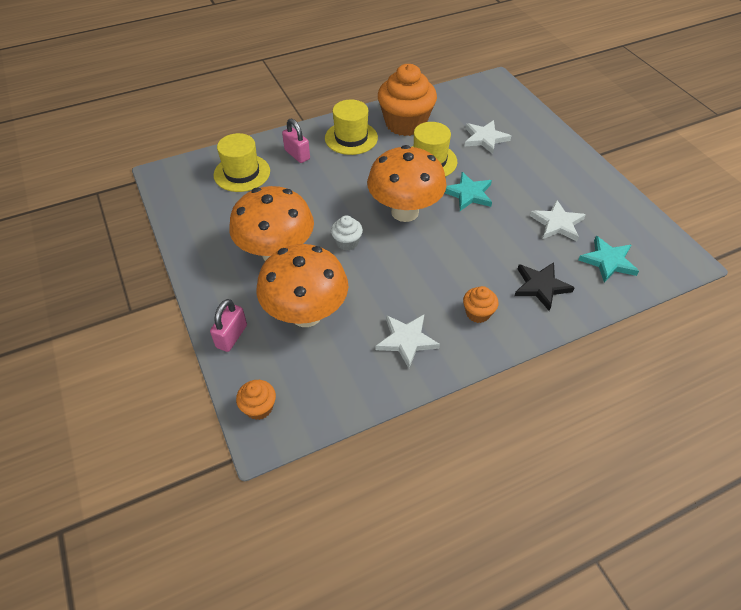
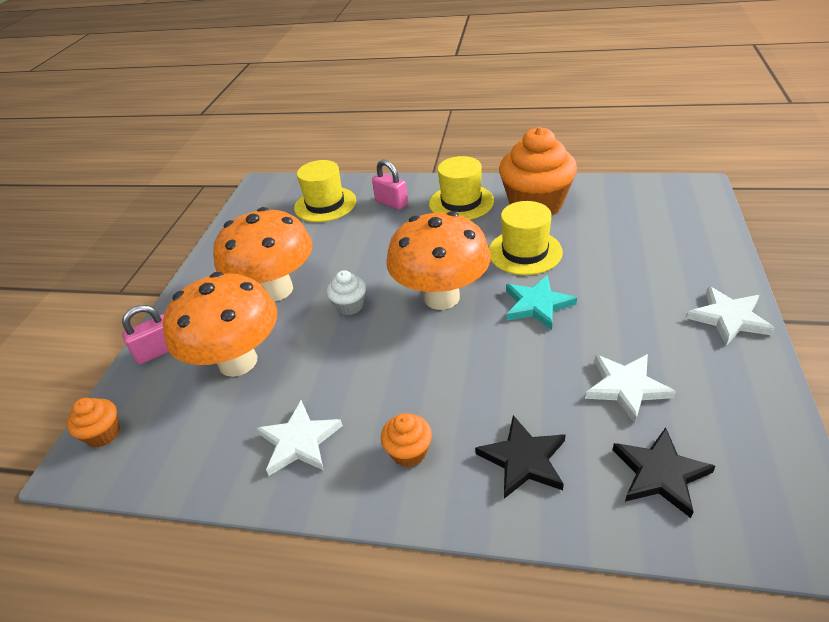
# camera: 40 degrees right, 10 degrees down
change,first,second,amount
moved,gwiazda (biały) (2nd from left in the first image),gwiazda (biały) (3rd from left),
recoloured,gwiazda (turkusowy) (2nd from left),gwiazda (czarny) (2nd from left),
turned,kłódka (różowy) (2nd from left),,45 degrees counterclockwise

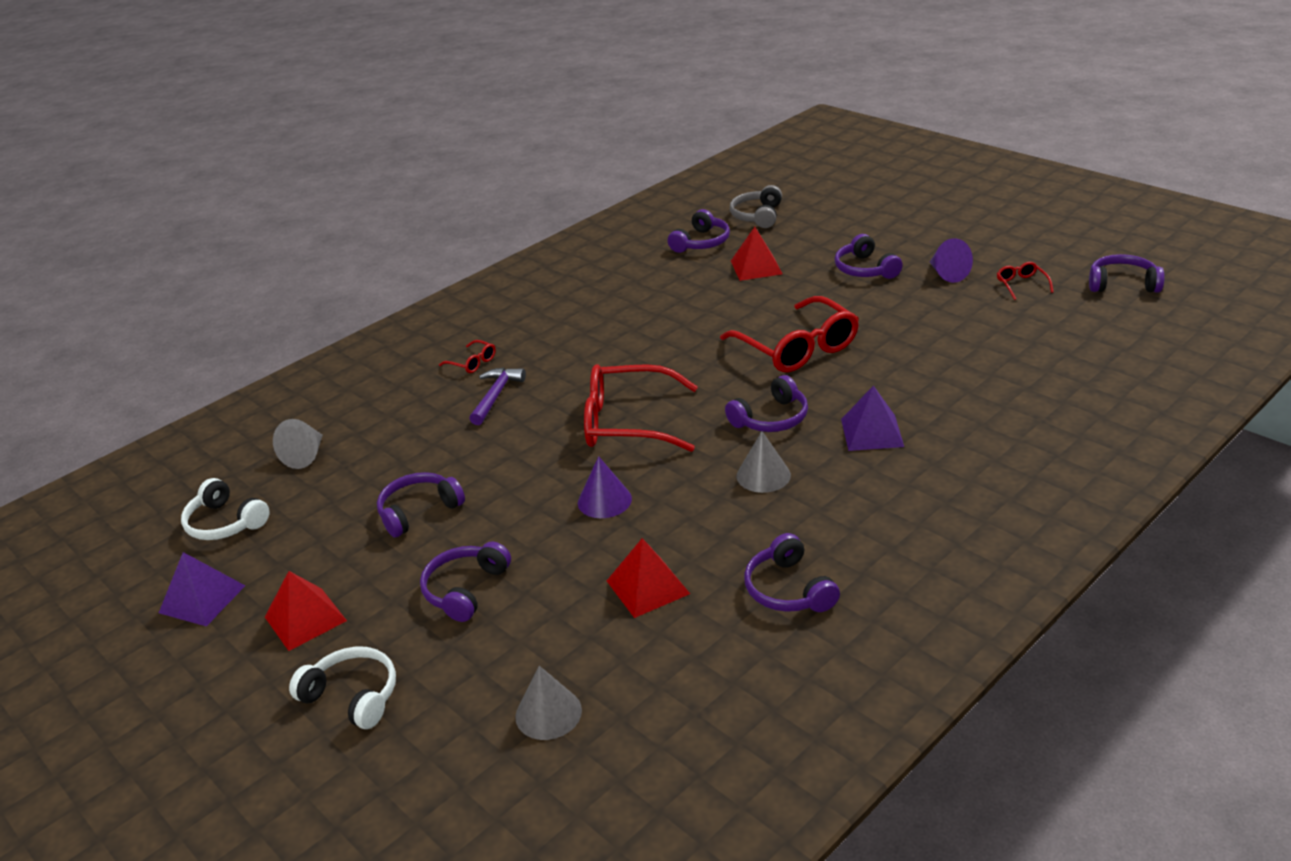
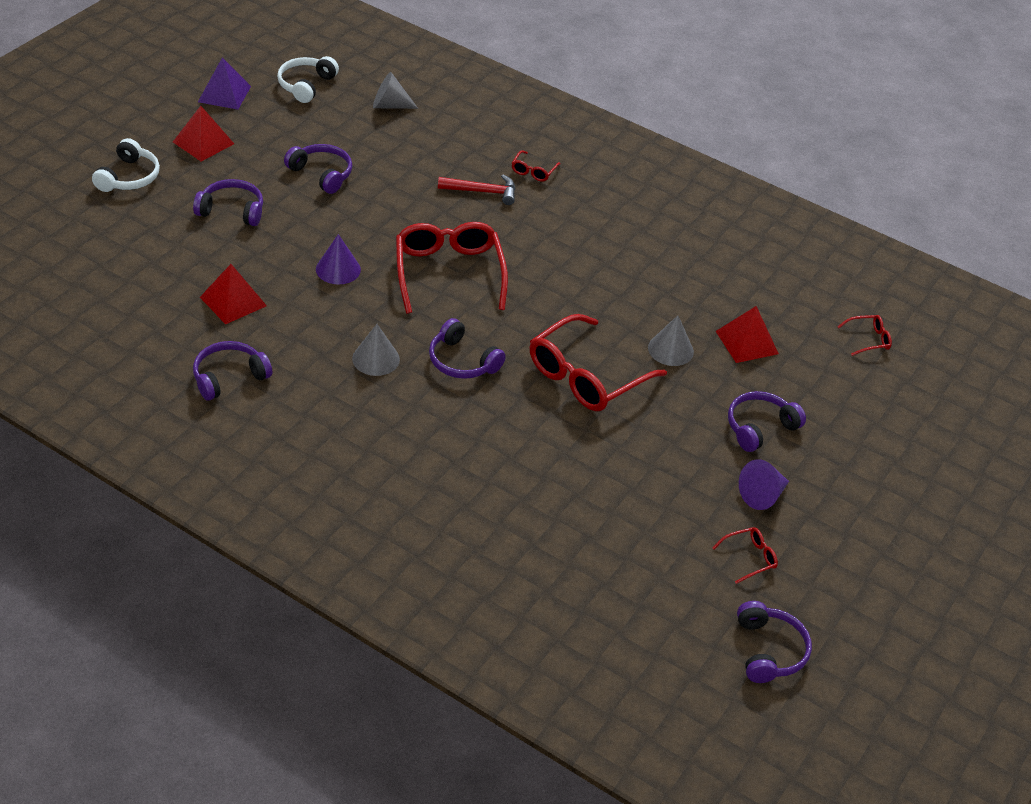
# camera: 70 degrees right, 10 degrees up
change,first,second,amount
removed,słuchawki (fioletowy) (3rd from left),,
removed,piramida (fioletowy) (2nd from left),,
moved,stożek (szary) (2nd from left in the first image),stożek (szary) (3rd from left),
replaced,słuchawki (szary),okulary (czerwony) (5th from left),
recoloured,młotek (fioletowy),młotek (czerwony),

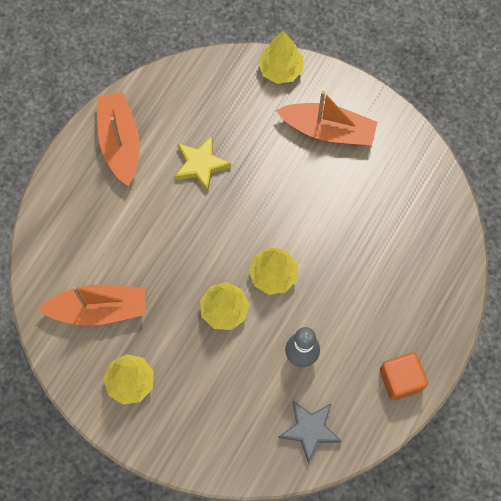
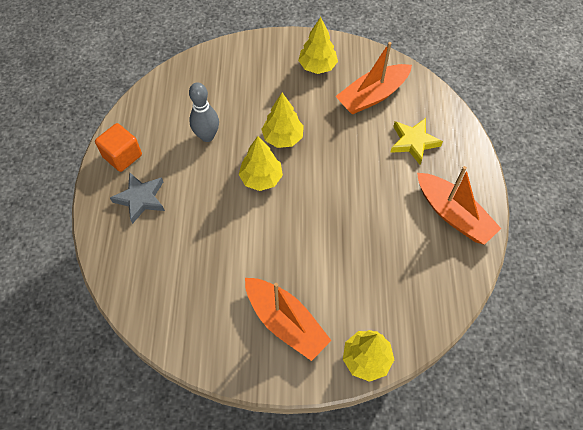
# camera: 150 degrees right, 10 degrees down
change,first,second,amount
moved,gwiazda (żółty),,
moved,gwiazda (szary),,
turned,łódka (pomarańczowy) (3rd from left in the first image),łódka (pomarańczowy) (1st from left),120 degrees counterclockwise

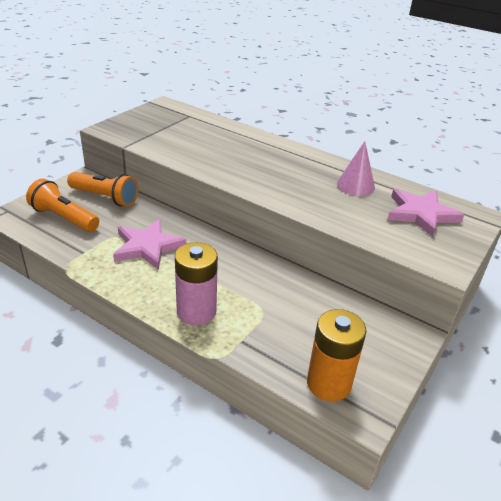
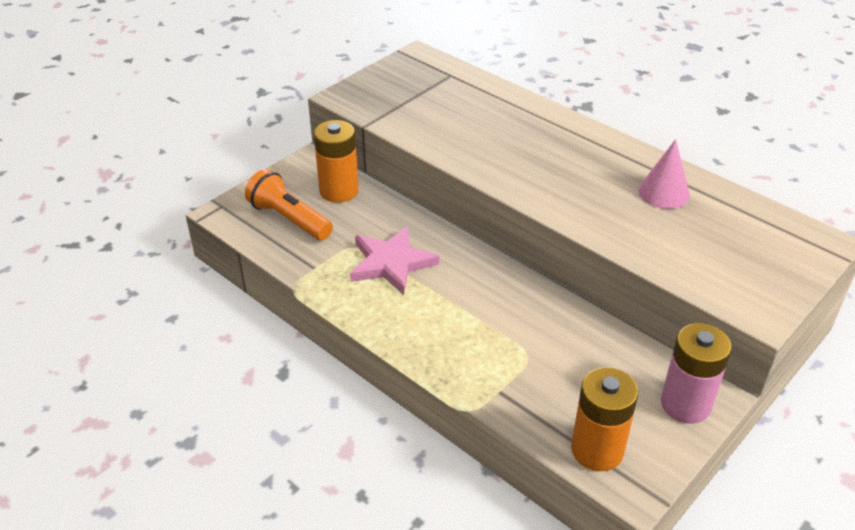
# camera: 10 degrees right, 5 degrees up
change,first,second,amount
removed,gwiazda (różowy) (2nd from left),,
moved,bateria (różowy),,
replaced,latarka (pomarańczowy) (2nd from left),bateria (pomarańczowy) (1st from left),

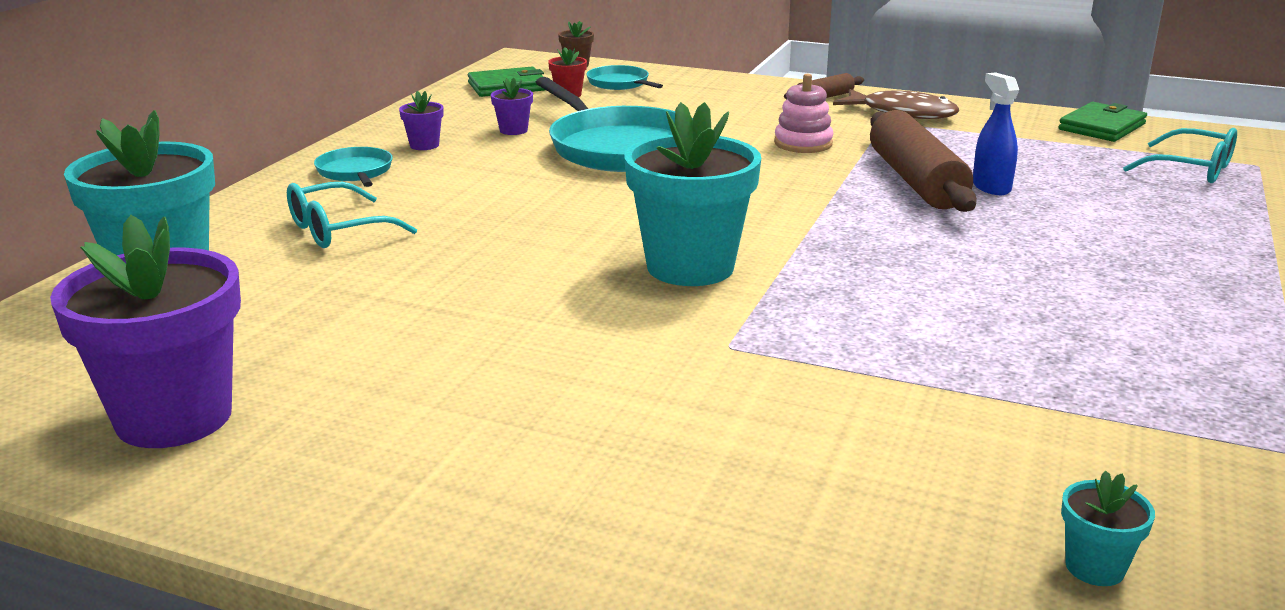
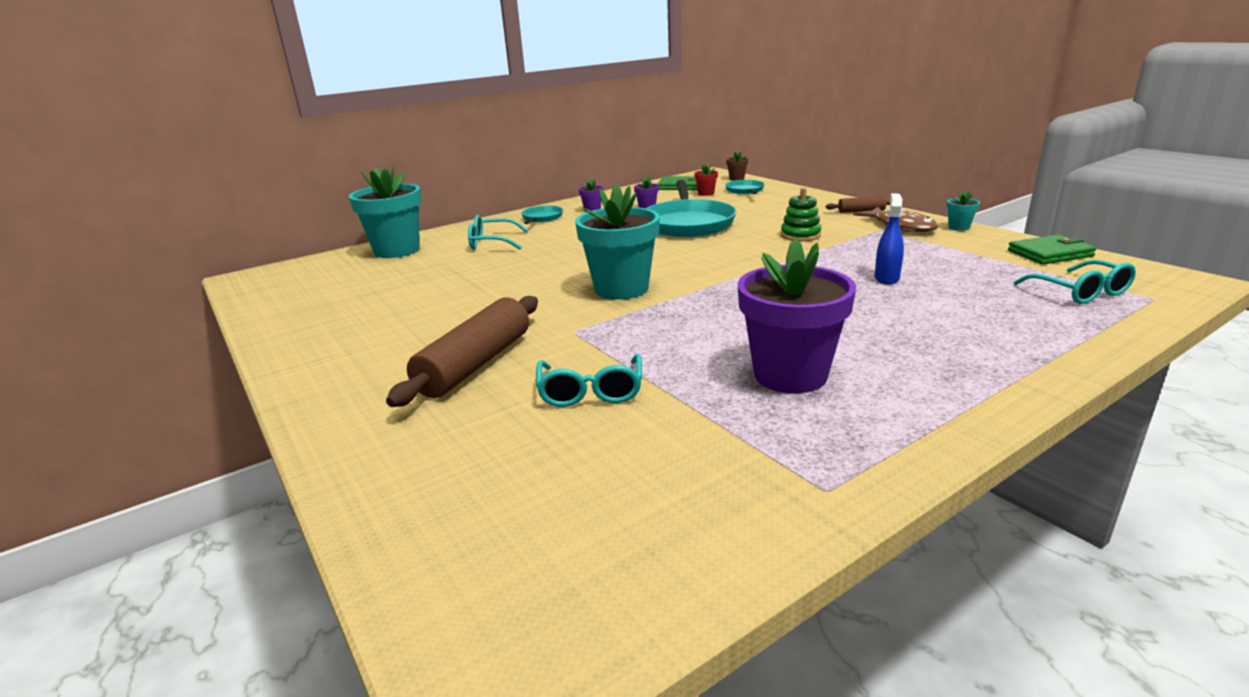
# camera: 35 degrees right, 0 degrees up
change,first,second,amount
added,,okulary (turkusowy) (2nd from left),
moved,doniczka (fioletowy) (1st from left in the first image),doniczka (fioletowy) (3rd from left),
moved,wałek do ciasta (brązowy) (2nd from left in the first image),wałek do ciasta (brązowy) (1st from left),
moved,doniczka (turkusowy) (3rd from left),,
recoloured,zabawka nakładanka (różowy),zabawka nakładanka (zielony),

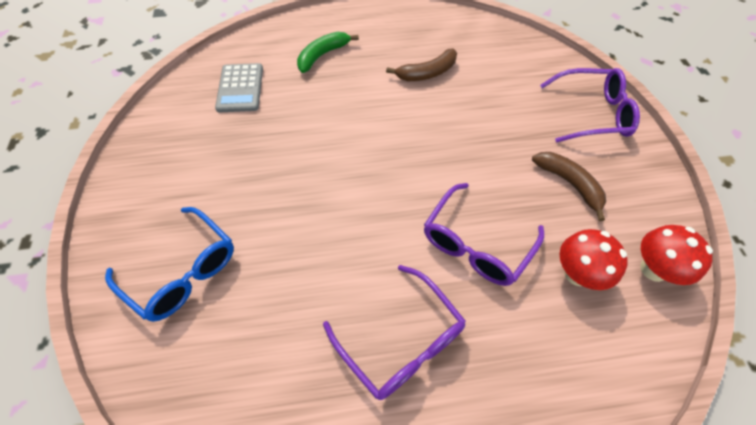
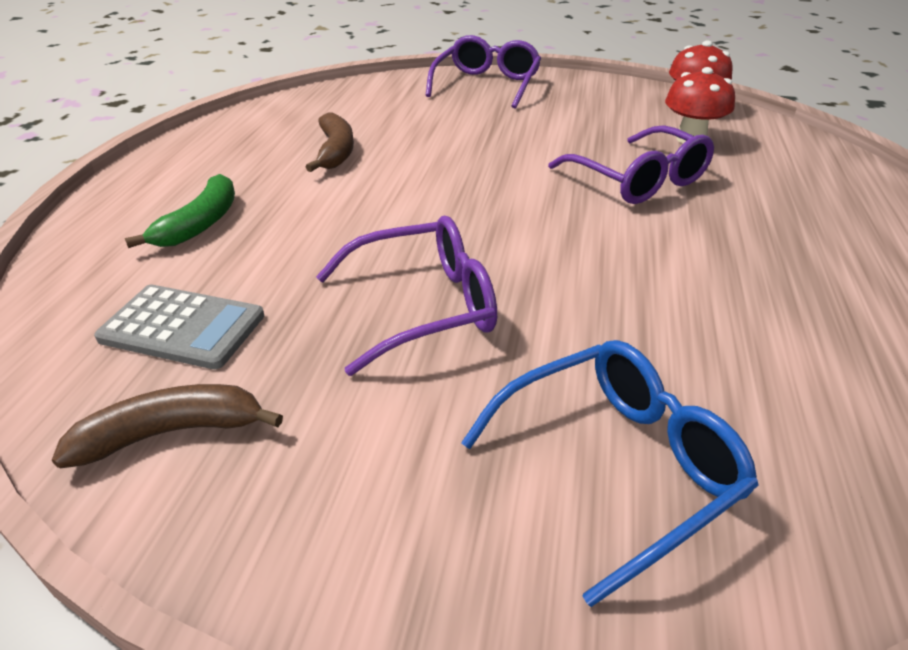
# camera: 70 degrees left, 20 degrees down
change,first,second,amount
moved,okulary (fioletowy) (1st from left),,
moved,banan (brązowy) (2nd from left in the first image),banan (brązowy) (1st from left),
turned,banan (zielony),,135 degrees counterclockwise

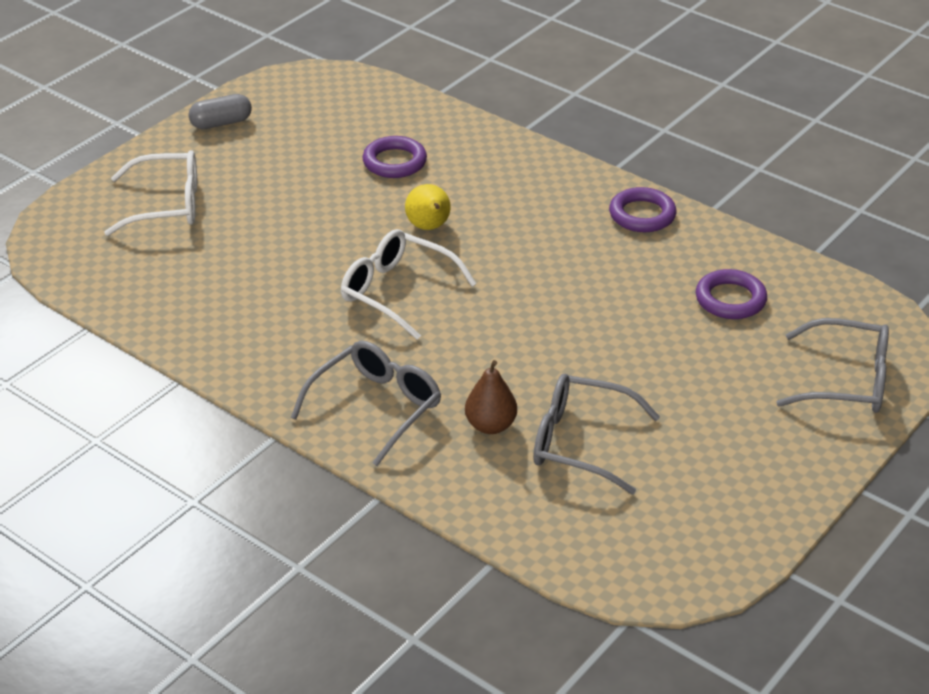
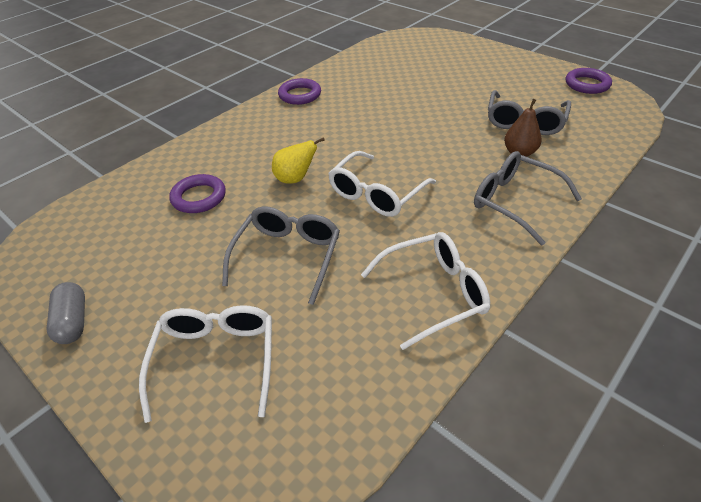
# camera: 85 degrees left, 5 degrees up
change,first,second,amount
added,,okulary (biały) (3rd from left),
moved,pierścień (fioletowy) (3rd from left),,
moved,okulary (szary) (3rd from left in the first image),okulary (szary) (1st from left),

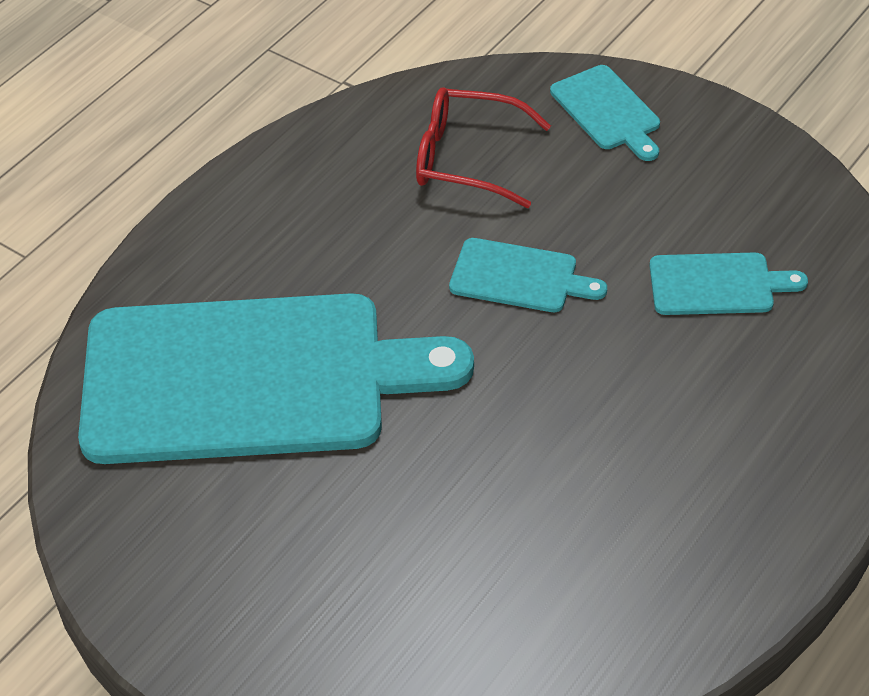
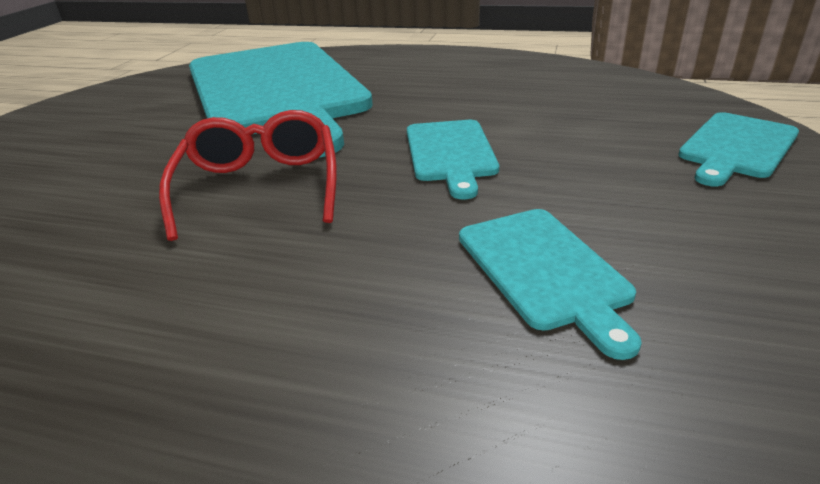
# camera: 70 degrees right, 15 degrees down
change,first,second,amount
moved,okulary (czerwony),,

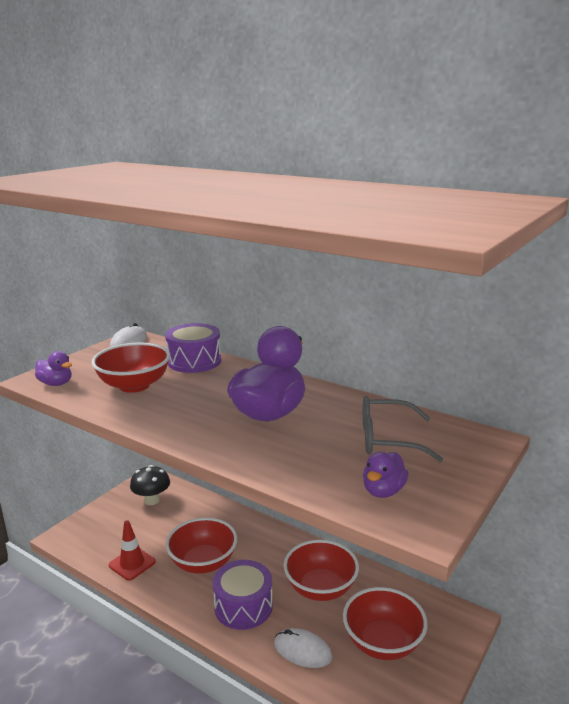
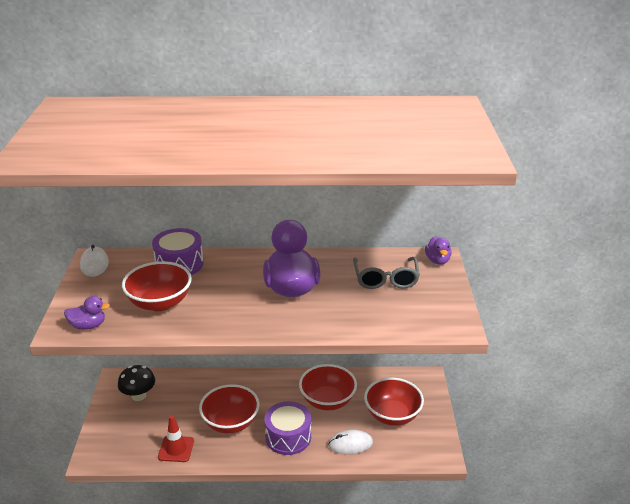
# camera: 35 degrees left, 10 degrees up
change,first,second,amount
moved,kaczka (fioletowy) (3rd from left),,
turned,okulary (szary),,60 degrees counterclockwise

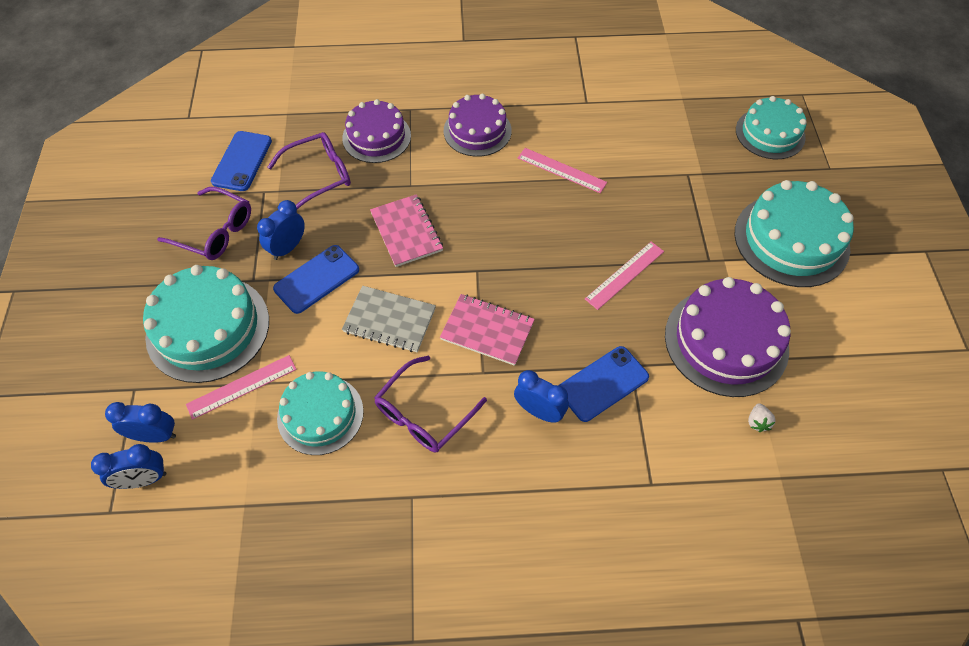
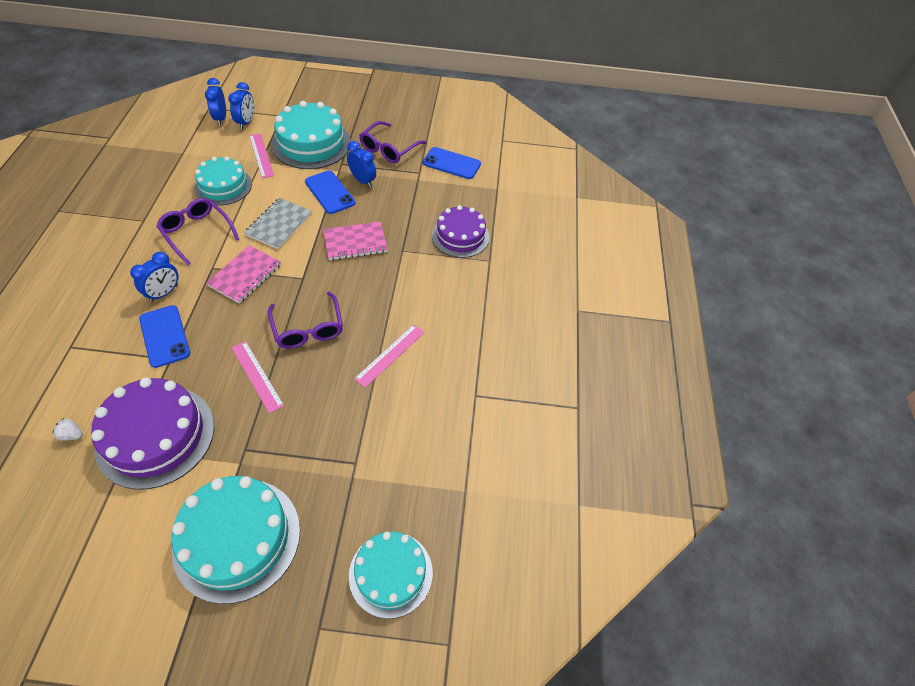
# camera: 95 degrees right, 5 degrees down
change,first,second,amount
removed,tort (fioletowy) (2nd from left),,
moved,okulary (fioletowy) (2nd from left),,

